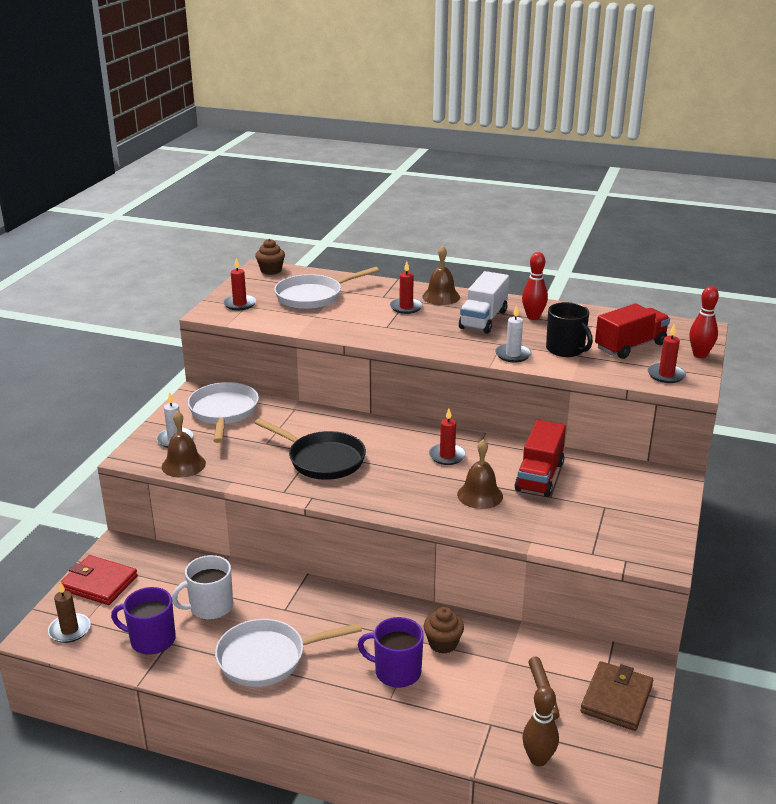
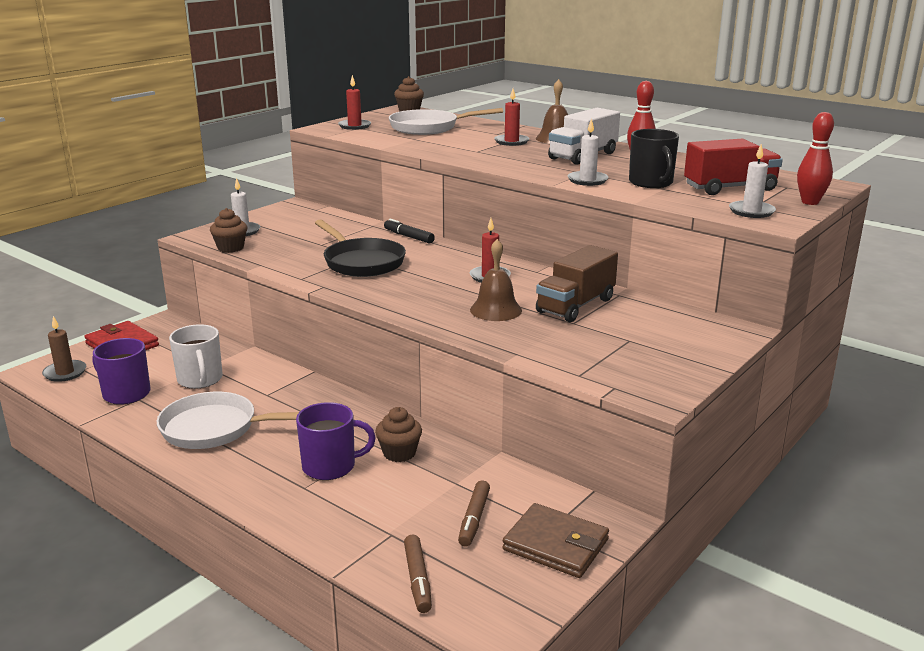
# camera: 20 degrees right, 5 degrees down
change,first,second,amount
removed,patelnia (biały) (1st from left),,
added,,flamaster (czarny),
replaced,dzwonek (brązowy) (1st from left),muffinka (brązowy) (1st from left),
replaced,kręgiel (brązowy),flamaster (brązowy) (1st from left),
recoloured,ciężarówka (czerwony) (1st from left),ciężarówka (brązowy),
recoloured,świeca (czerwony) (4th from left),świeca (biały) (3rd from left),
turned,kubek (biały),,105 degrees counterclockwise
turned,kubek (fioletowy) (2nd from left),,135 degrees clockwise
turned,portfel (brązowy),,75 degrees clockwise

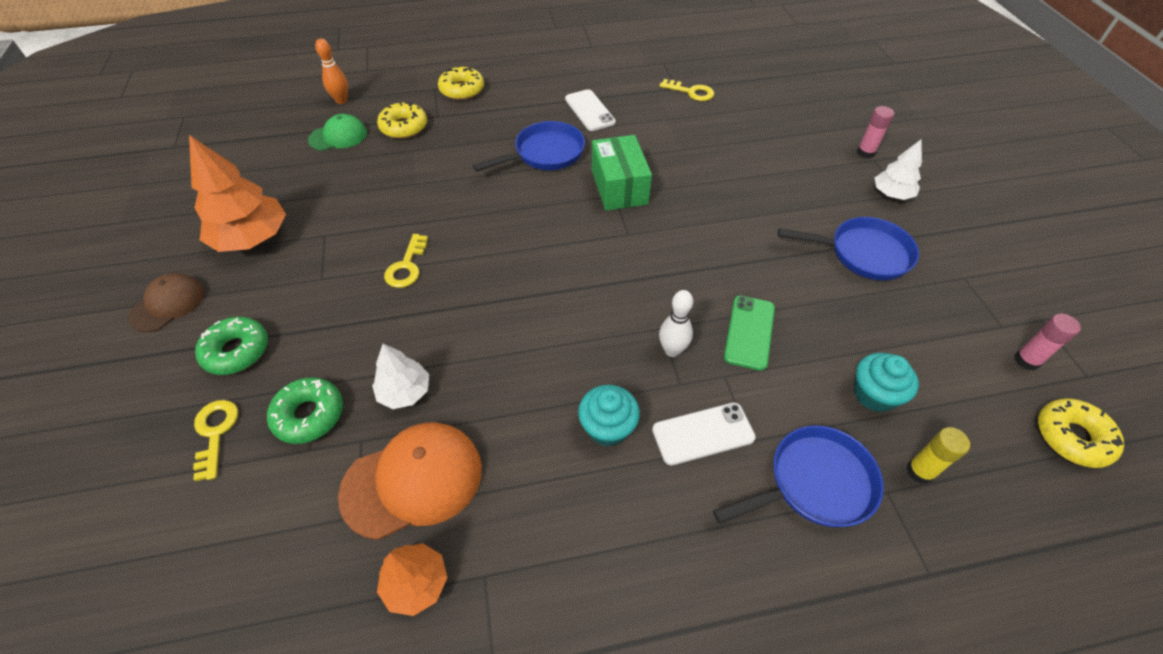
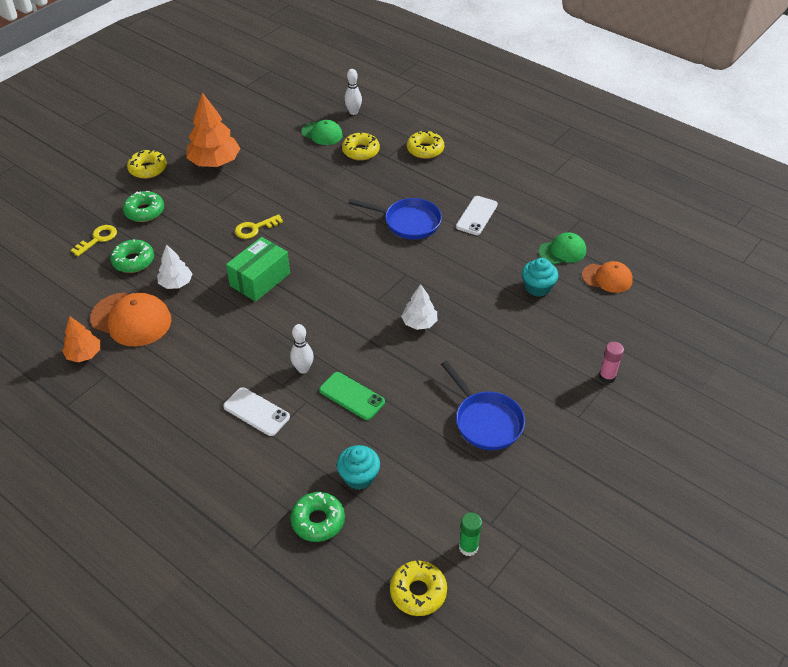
# camera: 50 degrees right, 5 degrees down
change,first,second,amount
removed,patelnia (niebieski) (2nd from left),,
added,,czapka (pomarańczowy) (2nd from left),
moved,muffinka (turkusowy) (1st from left in the first image),muffinka (turkusowy) (2nd from left),
moved,pudełko (zielony),,
moved,drzewko (biały) (2nd from left),,
replaced,czapka (brązowy),donut (żółty) (1st from left),
replaced,klucz (żółty) (3rd from left),czapka (zielony) (2nd from left),
replaced,klej w sztyfcie (żółty),donut (zielony) (3rd from left),
recoloured,kręgiel (pomarańczowy),kręgiel (biały) (2nd from left),
recoloured,klej w sztyfcie (różowy) (2nd from left),klej w sztyfcie (zielony),
turned,telefon (zielony),,60 degrees clockwise

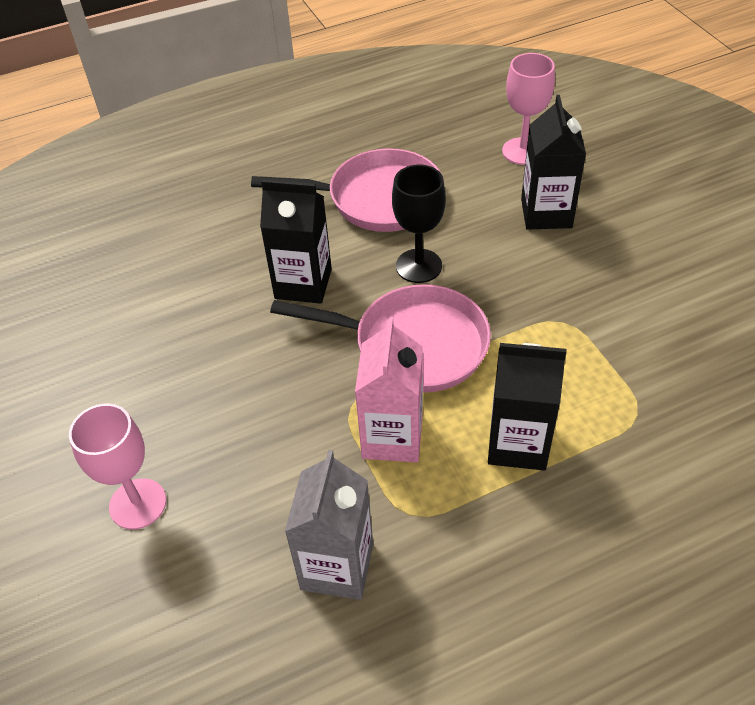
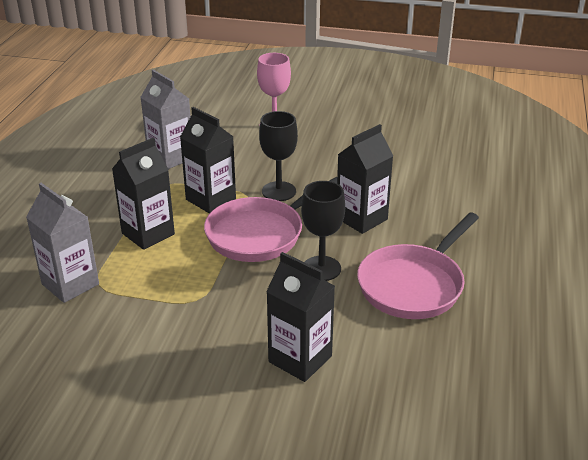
# camera: 125 degrees right, 15 degrees down
change,first,second,amount
removed,kielich (różowy) (2nd from left),,
added,,karton mleka (szary) (1st from left),
added,,kielich (czarny) (1st from left),
recoloured,karton mleka (różowy),karton mleka (czarny) (2nd from left),

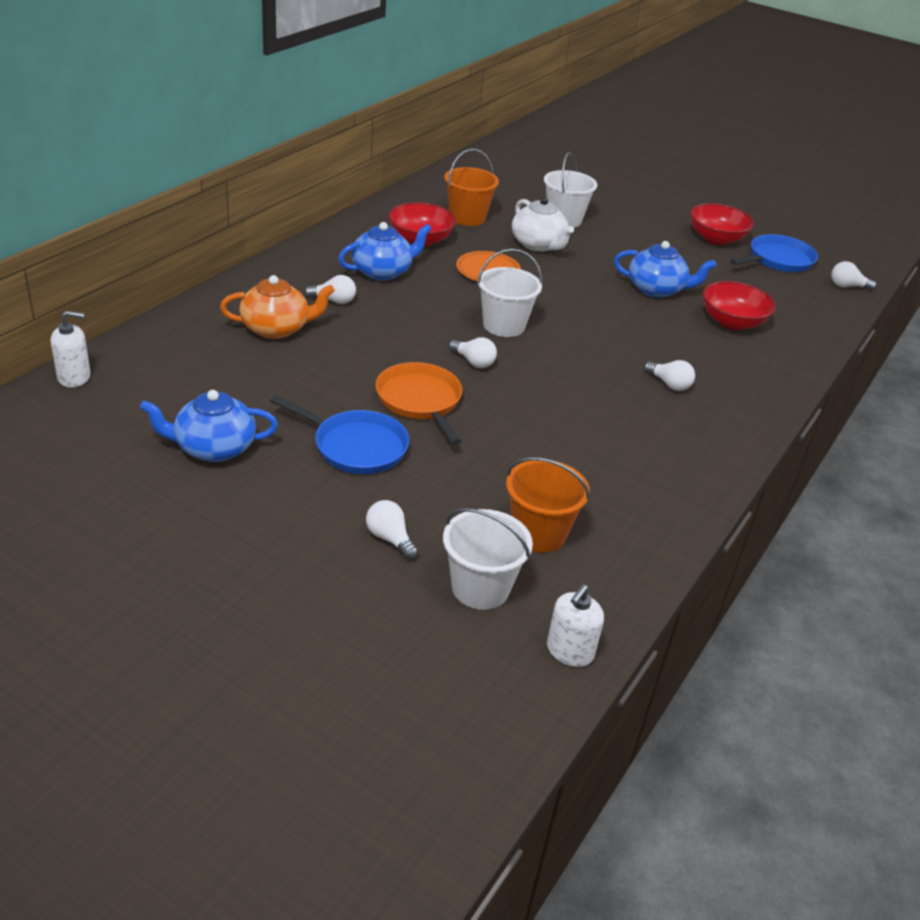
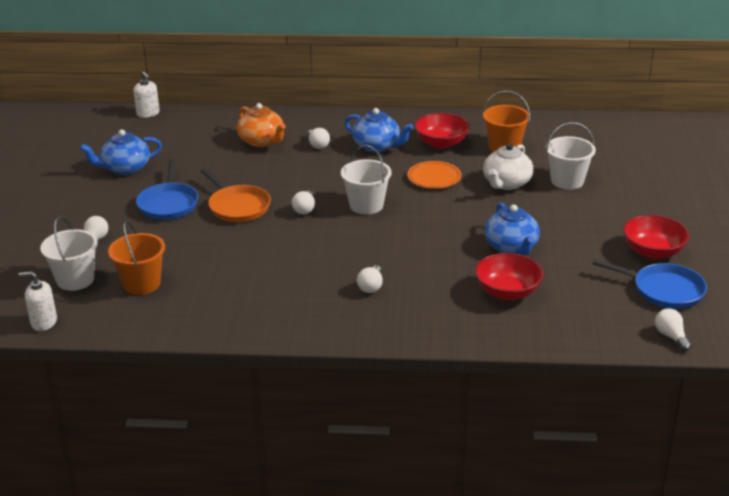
# camera: 65 degrees right, 5 degrees down
change,first,second,amount
turned,imbryk (niebieski) (1st from left),,75 degrees counterclockwise
turned,patelnia (pomarańczowy),,105 degrees clockwise

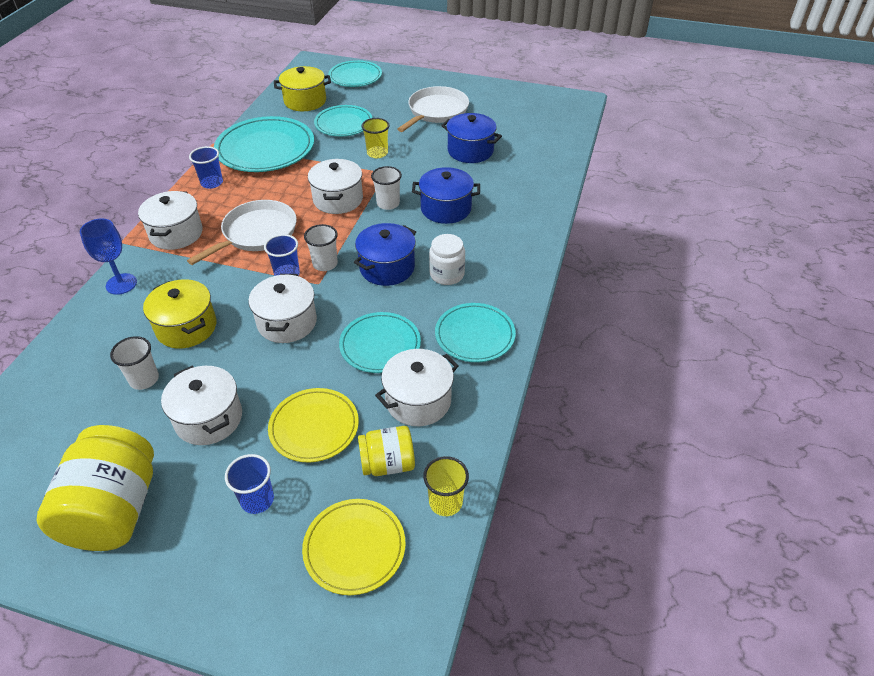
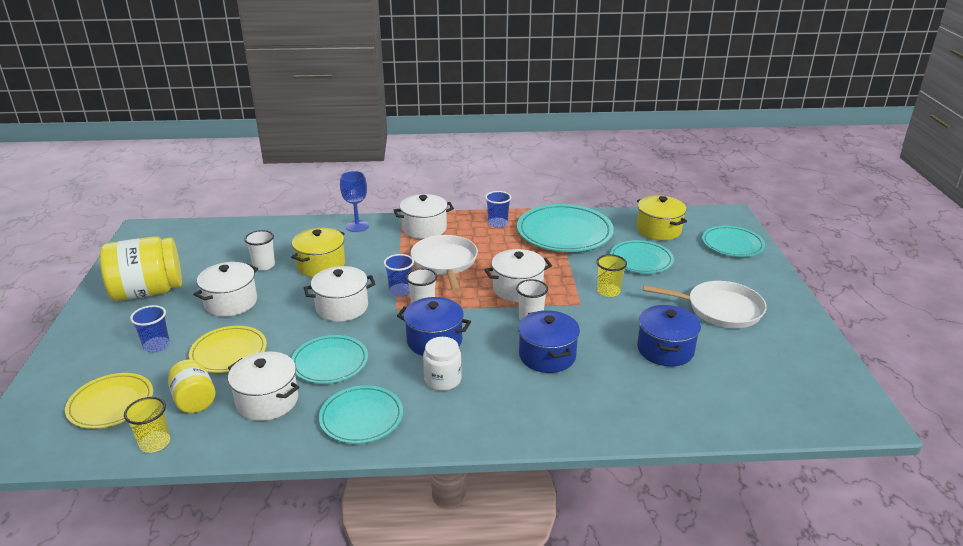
# camera: 70 degrees right, 15 degrees down
change,first,second,amount
turned,patelnia (biały) (1st from left),,120 degrees counterclockwise

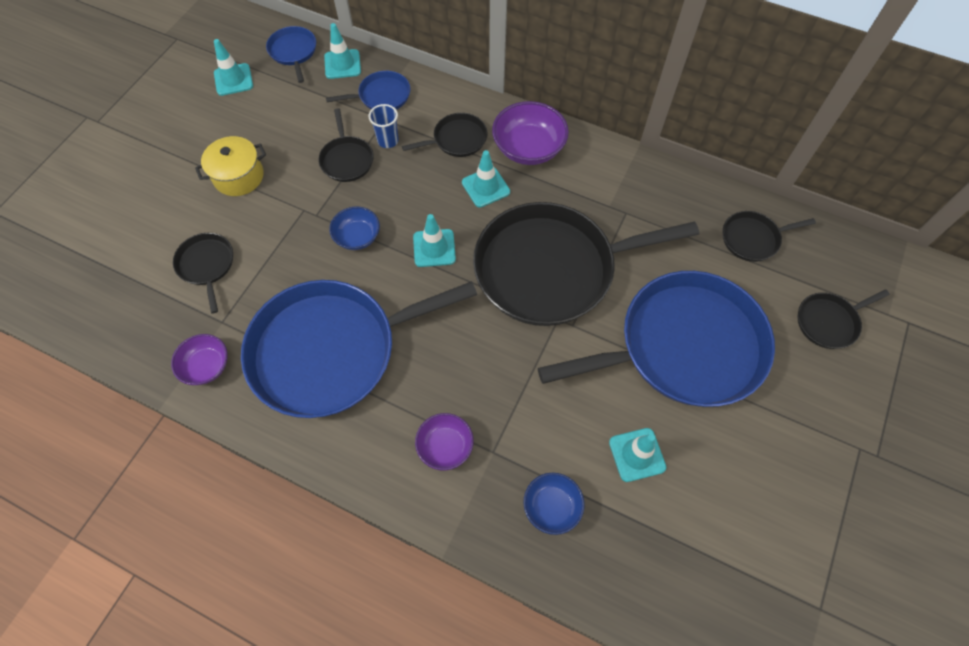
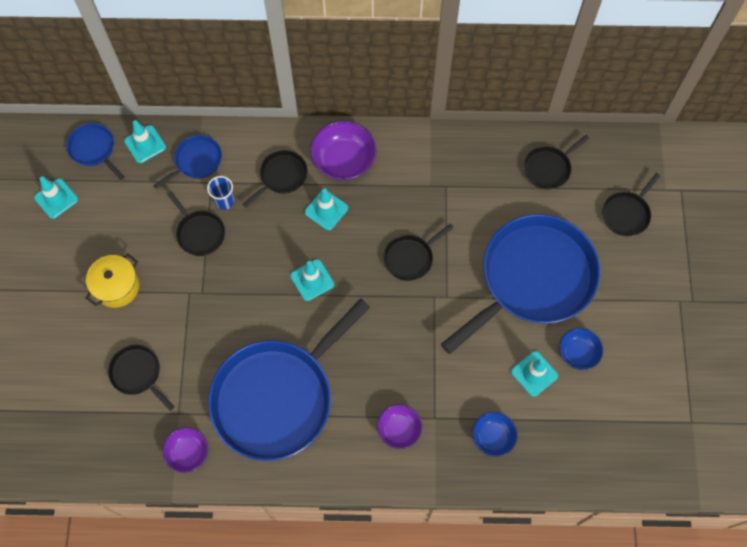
# camera: 25 degrees left, 5 degrees up
change,first,second,amount
moved,miska (niebieski) (1st from left in the first image),miska (niebieski) (2nd from left),
resized,patelnia (czarny) (4th from left),,x0.43

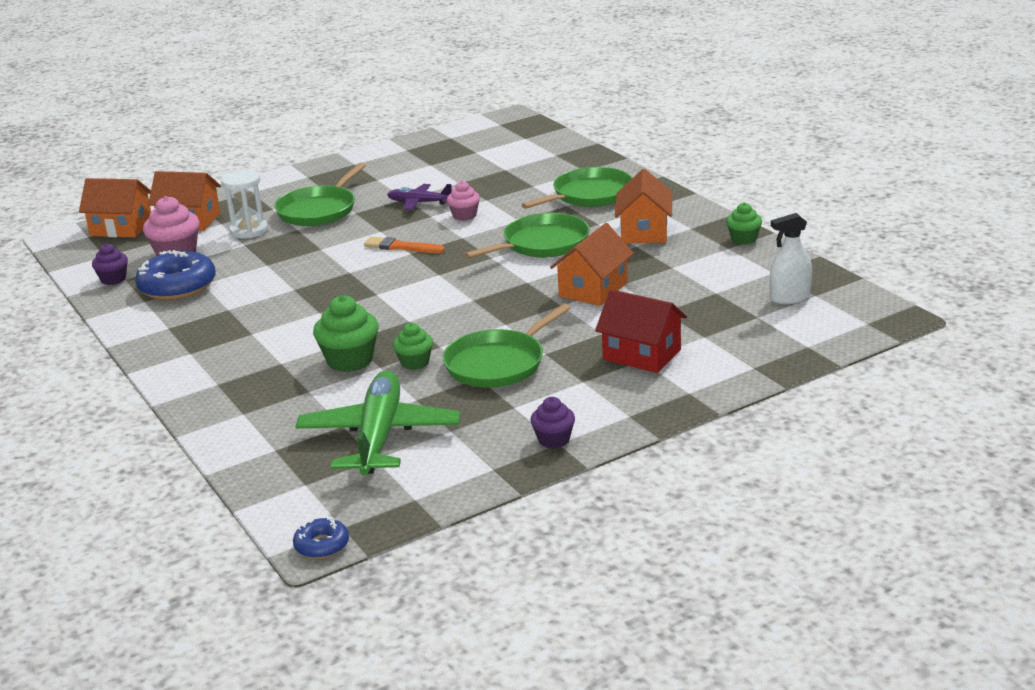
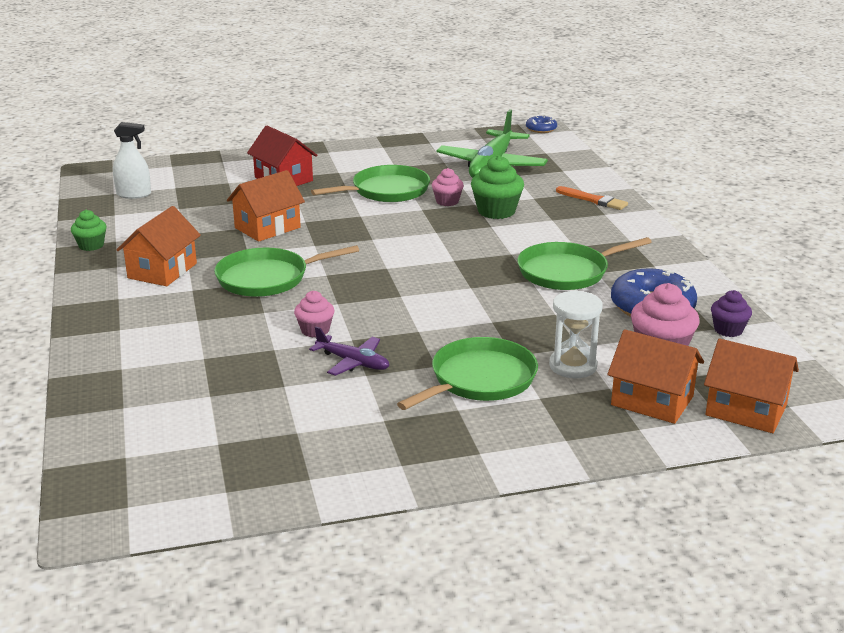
# camera: 165 degrees left, 0 degrees up
change,first,second,amount
removed,muffinka (fioletowy) (2nd from left),,
moved,pędzel (pomarańczowy),,
moved,patelnia (zielony) (4th from left),,
recoloured,muffinka (zielony) (2nd from left),muffinka (różowy) (2nd from left),

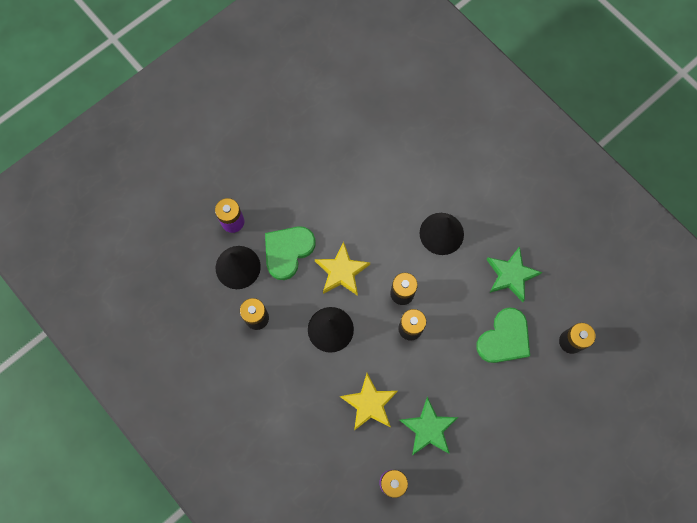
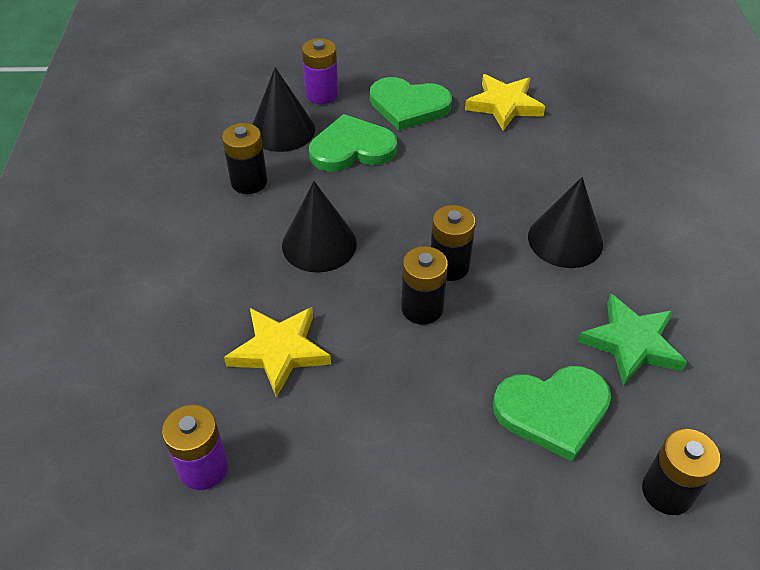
# camera: 40 degrees right, 25 degrees down
change,first,second,amount
removed,gwiazda (zielony) (1st from left),,
added,,serce (zielony) (2nd from left),
moved,gwiazda (żółty) (1st from left in the first image),gwiazda (żółty) (2nd from left),

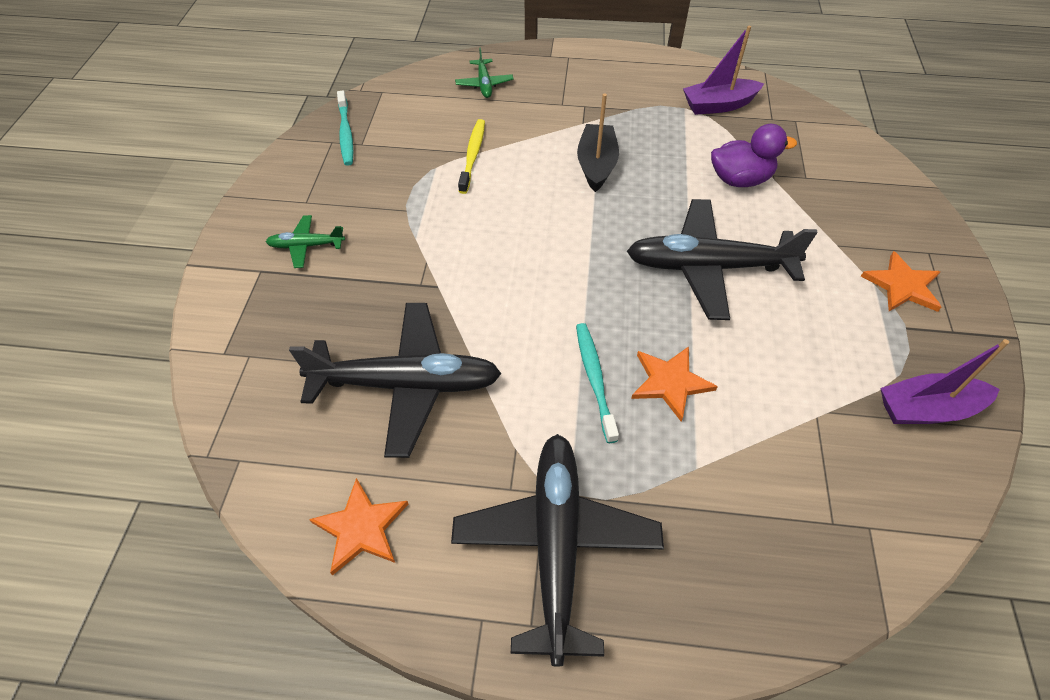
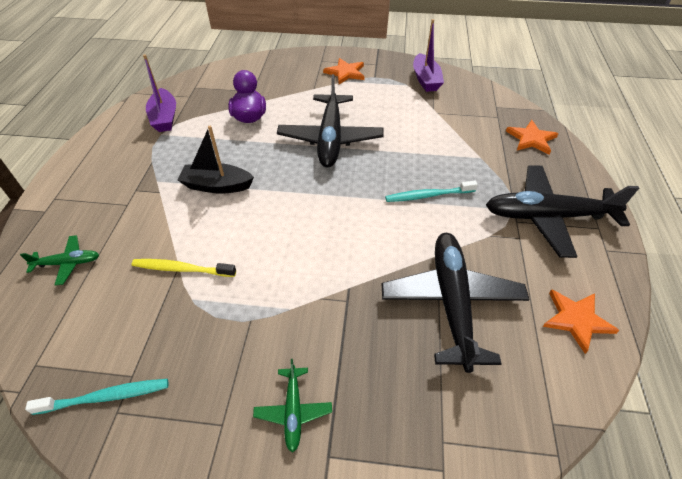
# camera: 90 degrees left, 5 degrees down
change,first,second,amount
moved,gwiazda (pomarańczowy) (2nd from left),,

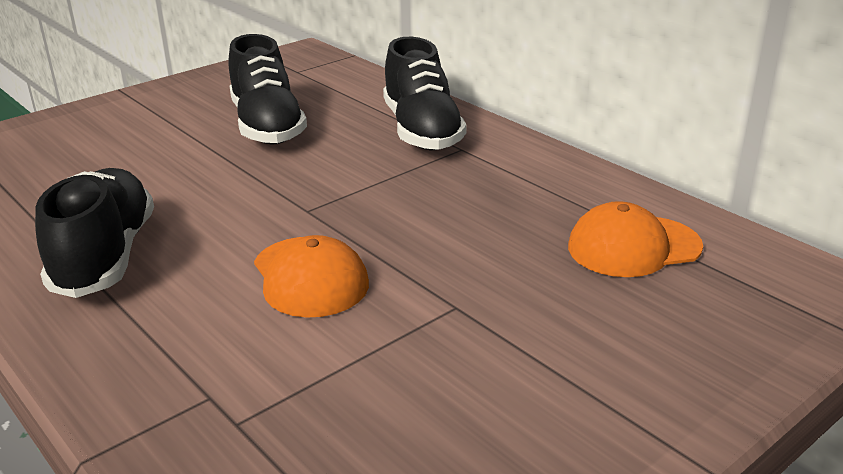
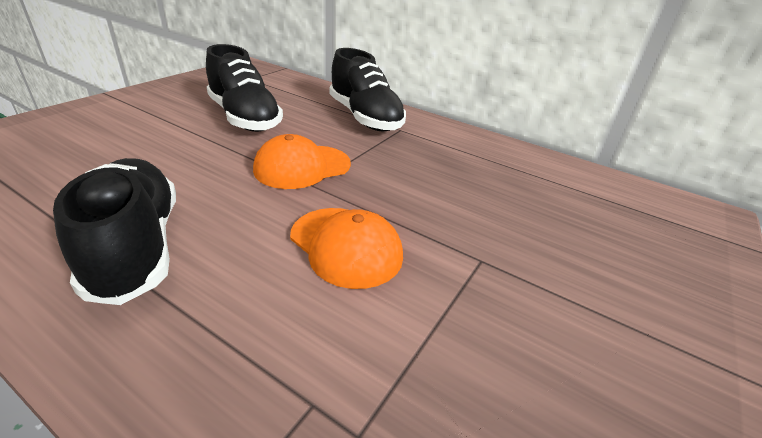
# camera: 20 degrees left, 5 degrees up
change,first,second,amount
moved,czapka (pomarańczowy) (2nd from left in the first image),czapka (pomarańczowy) (1st from left),

